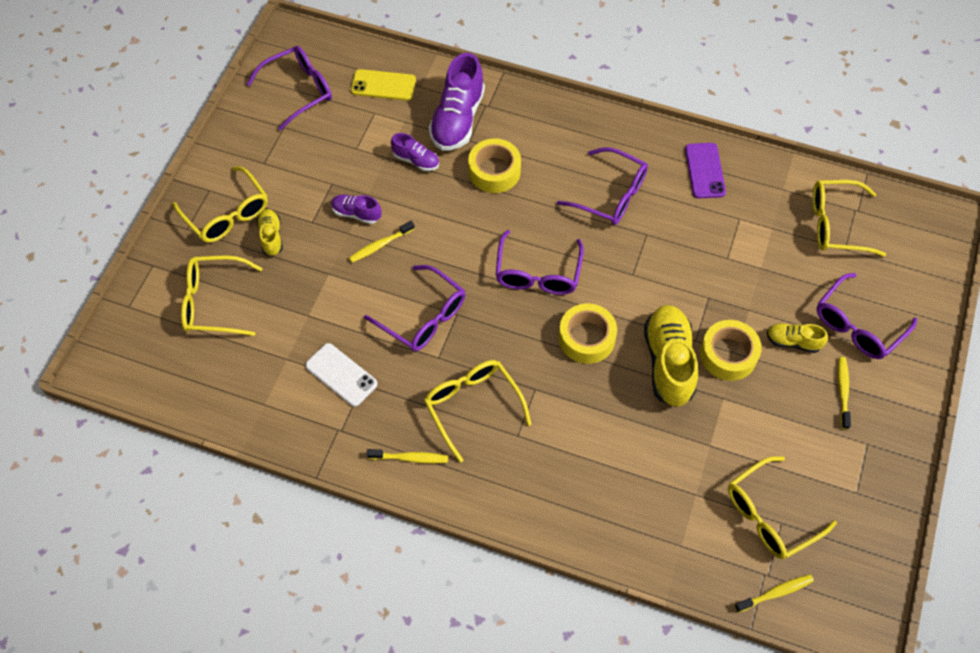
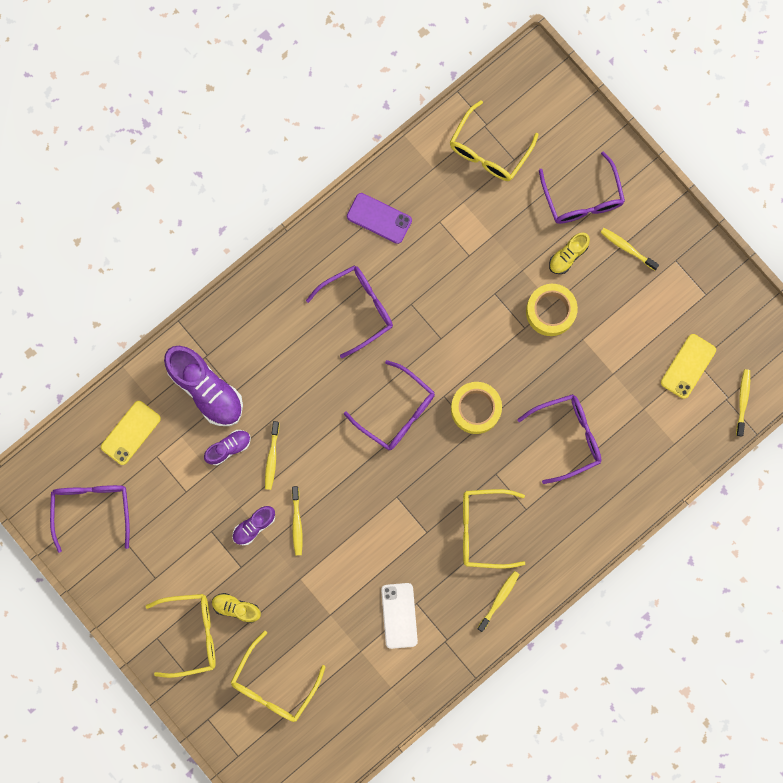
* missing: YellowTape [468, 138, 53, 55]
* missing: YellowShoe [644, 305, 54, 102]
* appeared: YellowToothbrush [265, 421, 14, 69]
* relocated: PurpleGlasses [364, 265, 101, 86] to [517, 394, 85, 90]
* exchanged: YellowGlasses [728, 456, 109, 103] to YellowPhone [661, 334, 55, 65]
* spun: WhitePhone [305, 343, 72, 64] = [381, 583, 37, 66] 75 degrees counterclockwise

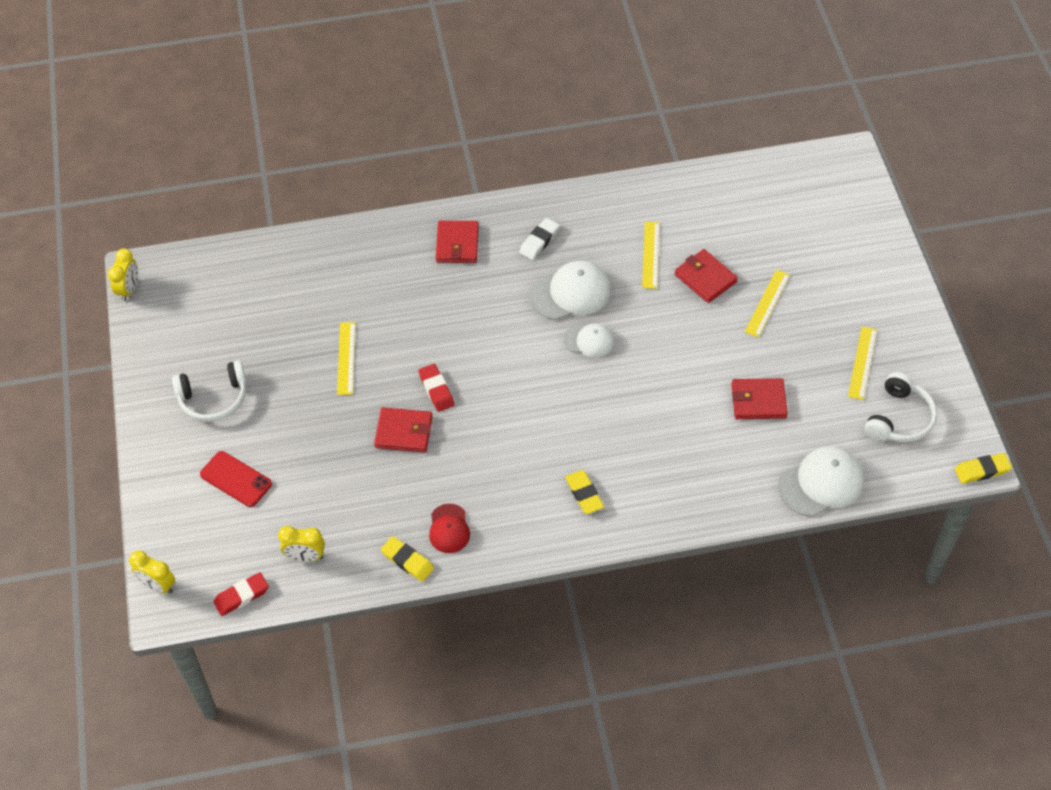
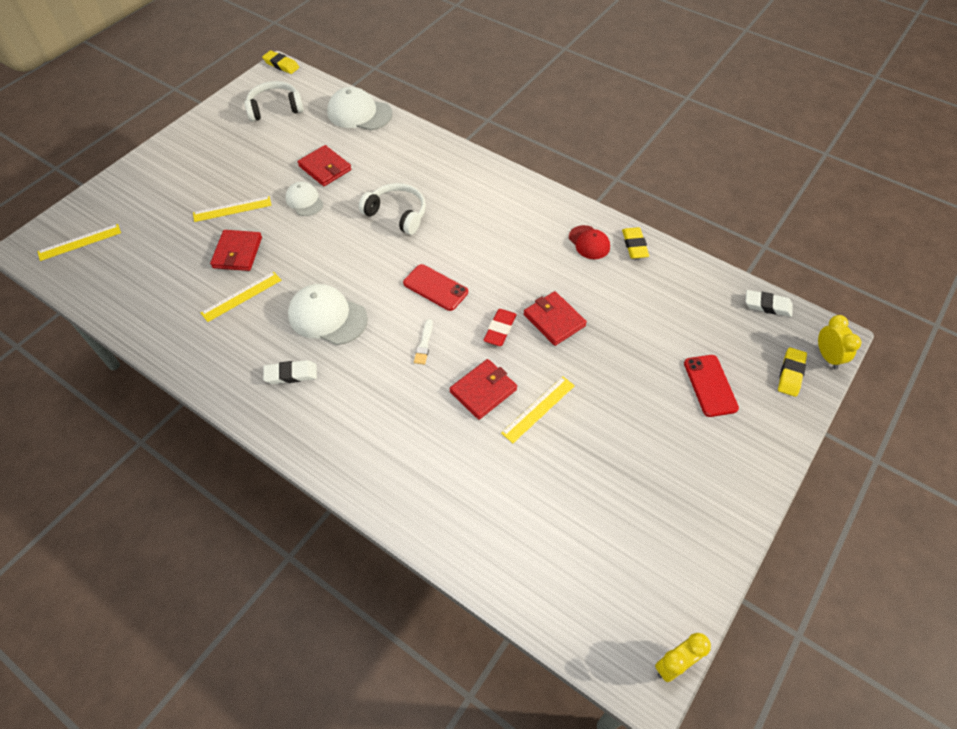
* missing: YellowClock [278, 526, 47, 36]
* appeared: RedPhone [403, 264, 65, 47]
* appeared: WhiteBrush [414, 319, 19, 46]
* relocated: WhiteHeadphones [172, 361, 75, 61] to [359, 183, 67, 52]
* relocated: RedWallet [436, 221, 43, 42] to [450, 359, 67, 61]
* relocated: WhiteCap [563, 323, 51, 35] to [285, 182, 39, 34]
* relocated: YellowEraser [565, 470, 39, 44] to [778, 347, 29, 50]
* relocated: YellowRuler [848, 326, 29, 74] to [37, 224, 84, 37]
* colour: RedEraser [213, 572, 56, 44] to WhiteEraser [746, 290, 47, 27]
* spun: RedCap [429, 504, 41, 49] = [569, 225, 41, 34] 105 degrees clockwise

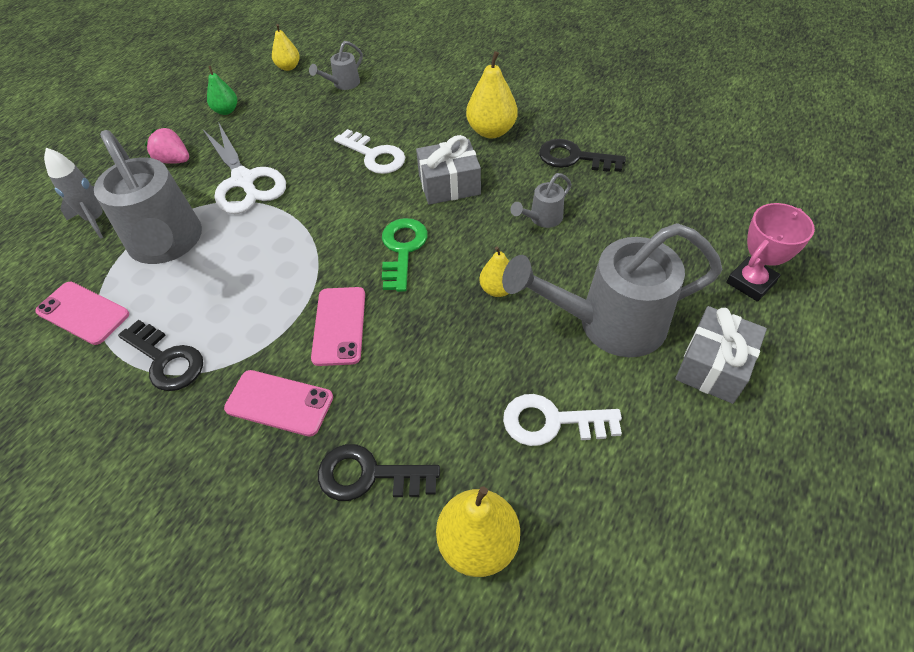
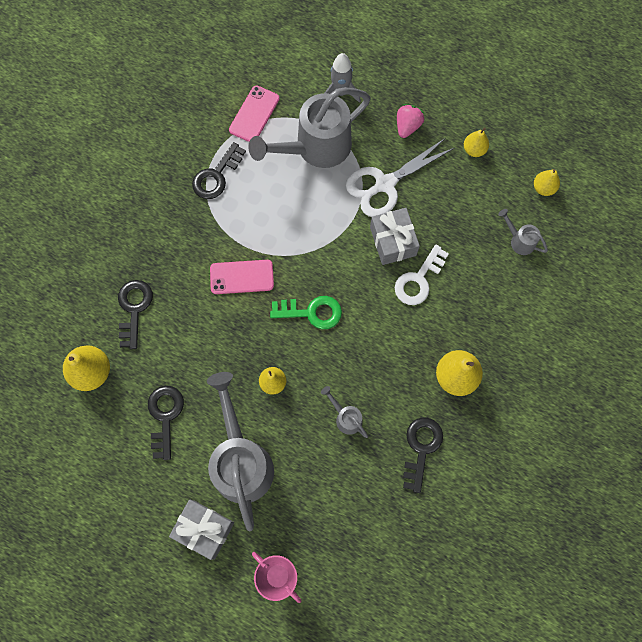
* missing: PinkPhone [224, 370, 109, 67]
* relocated: GreyGift [416, 135, 65, 70] to [370, 208, 50, 57]
* colour: GreenPear [207, 66, 30, 49] to YellowPear [464, 127, 25, 30]
* colour: WhiteKey [503, 394, 119, 52] to BlackKey [148, 386, 36, 74]

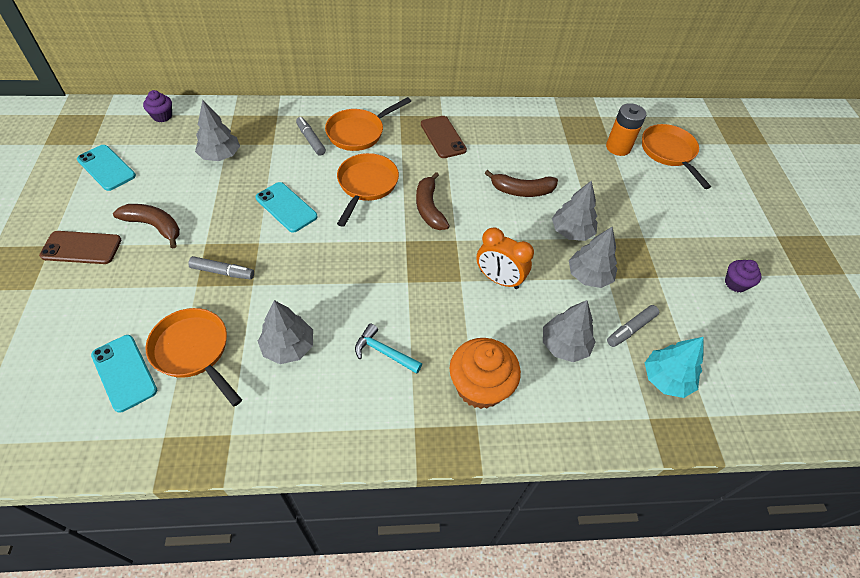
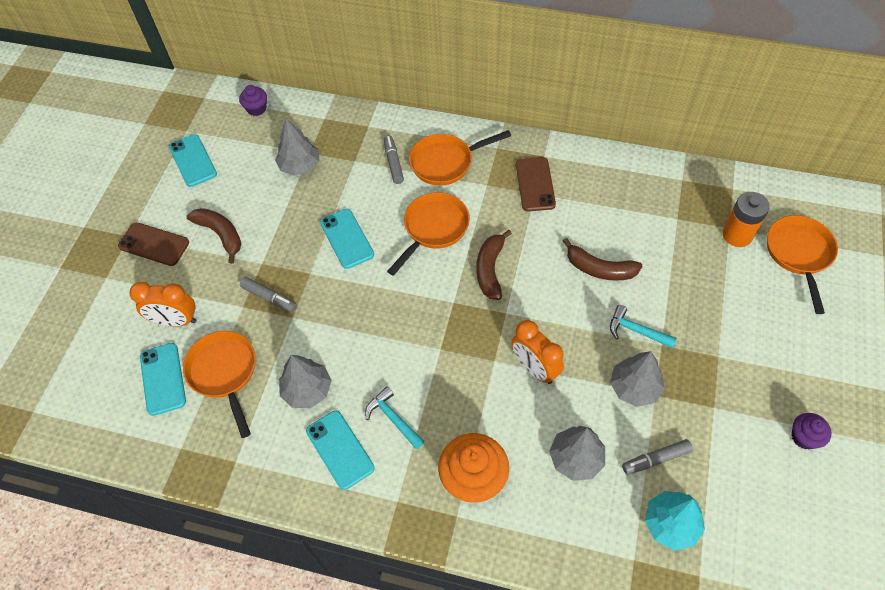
* appeared: OrangeClock [129, 282, 68, 45]
* appeared: TurquoisePhone [306, 411, 69, 79]
* exchanged: GreyTree [552, 180, 46, 61] to TurquoiseHammer [610, 305, 67, 43]

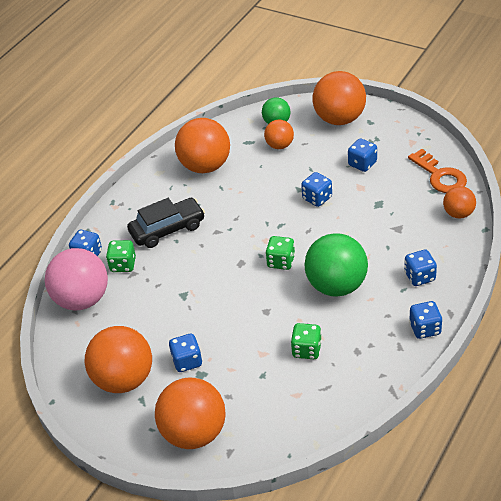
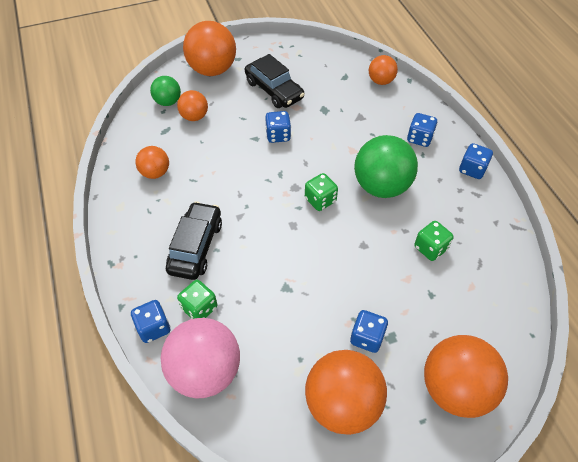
* missing: OrangeKey [408, 149, 59, 44]
* exchanged: BlueDice [348, 138, 29, 34] to BlackCar [245, 54, 60, 54]
* size: OrangeBall [175, 118, 55, 55] = [136, 146, 33, 33] x0.55

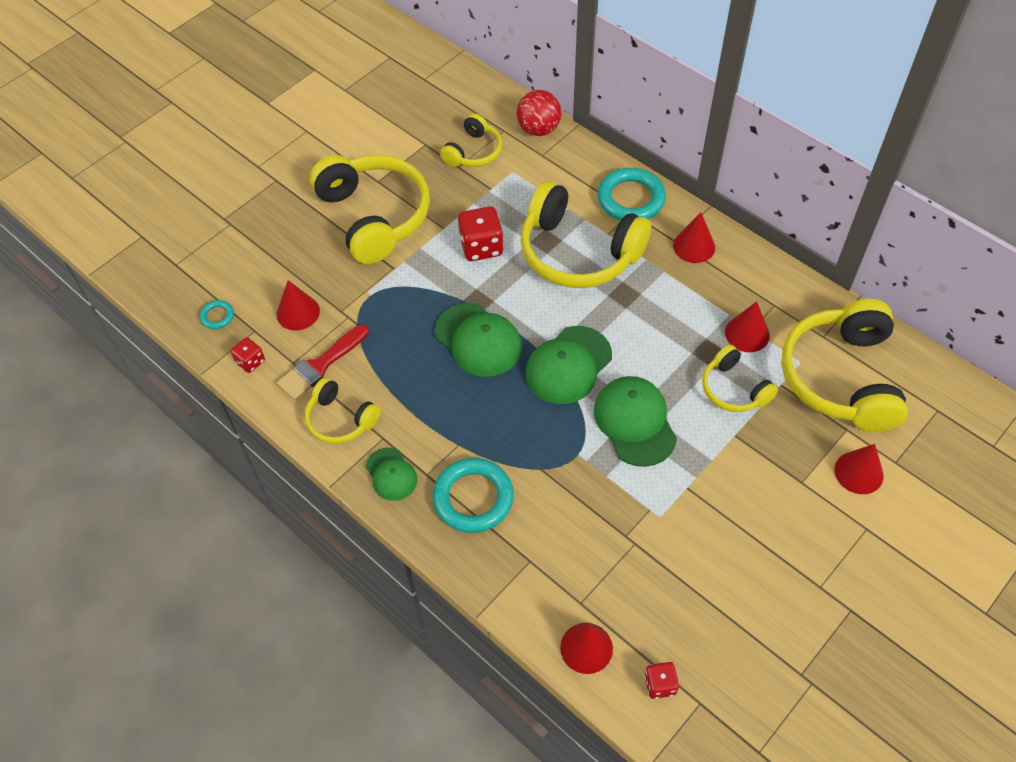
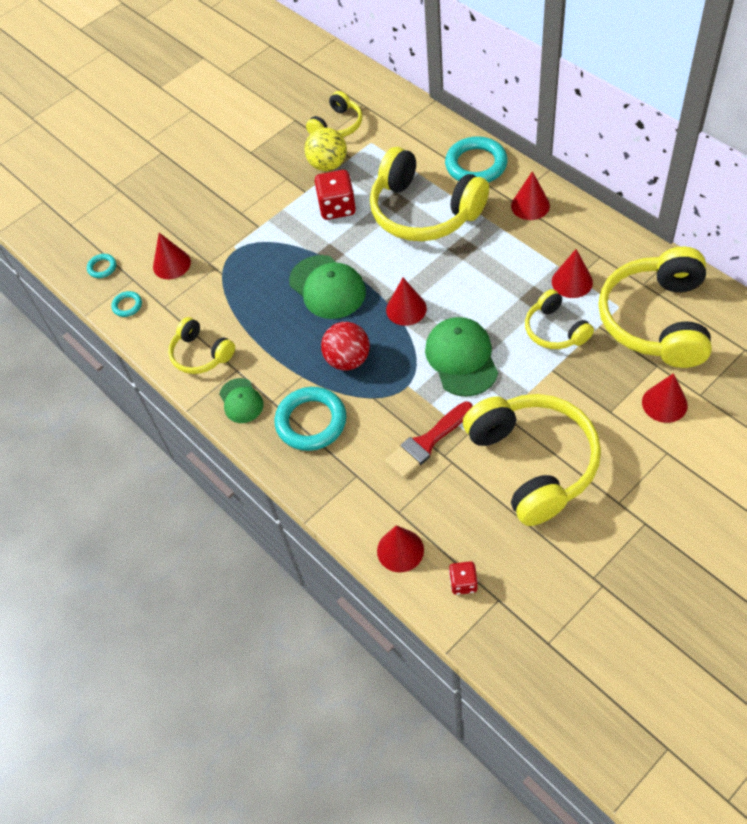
* appeared: YellowBall [304, 127, 43, 44]
* relocated: RedBrush [277, 324, 92, 76] to [385, 401, 88, 77]
* relocated: YellowHeadphones [310, 155, 120, 109] to [463, 394, 138, 132]
* relocated: RedBall [516, 90, 45, 46] to [321, 322, 49, 48]
* exchanged: RedDice [231, 337, 34, 36] to TurquoiseRing [111, 291, 31, 26]
* exchanged: GreenCap [526, 326, 86, 78] to RedCone [386, 278, 41, 48]

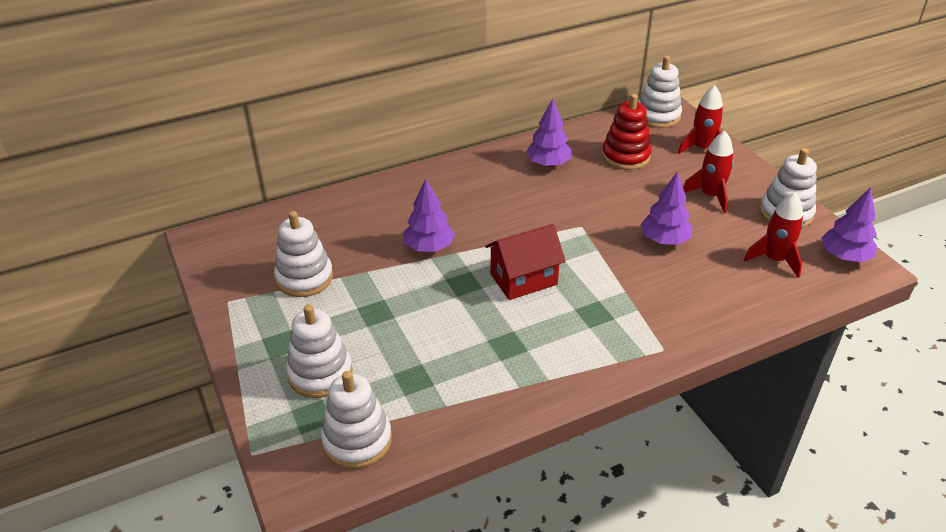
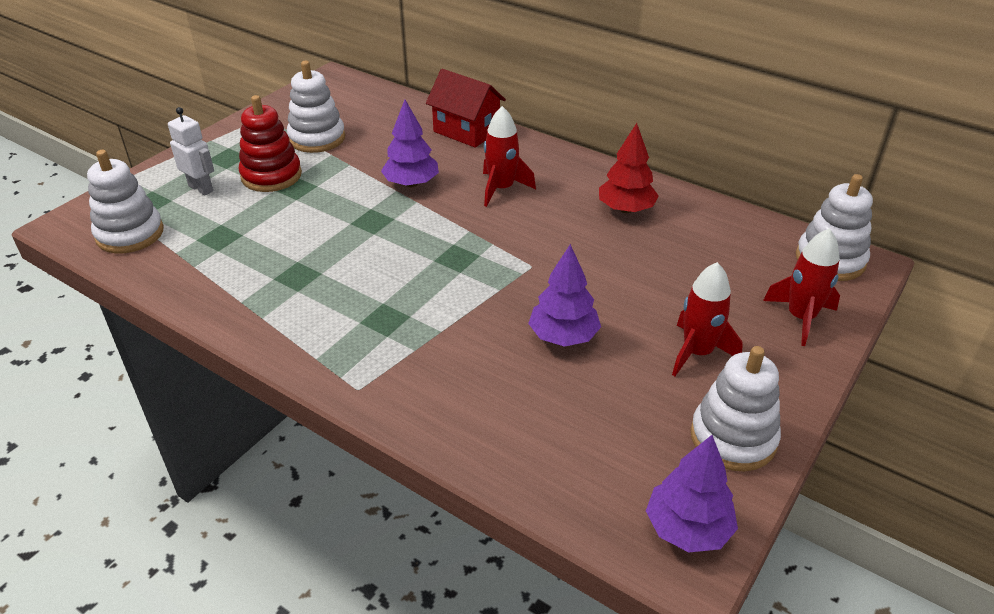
* relocated: RedHouse [485, 224, 81, 76] to [426, 69, 80, 79]
* relocated: RedStackingToy [602, 94, 50, 76] to [238, 95, 64, 97]
* relocated: RedRocket [744, 192, 59, 86] to [483, 106, 53, 101]
* exchanged: WhiteStackingToy [286, 304, 67, 94] to WhiteRobot [168, 107, 46, 89]
* colour: PurpleTree [526, 99, 46, 68] to RedTree [599, 123, 60, 90]

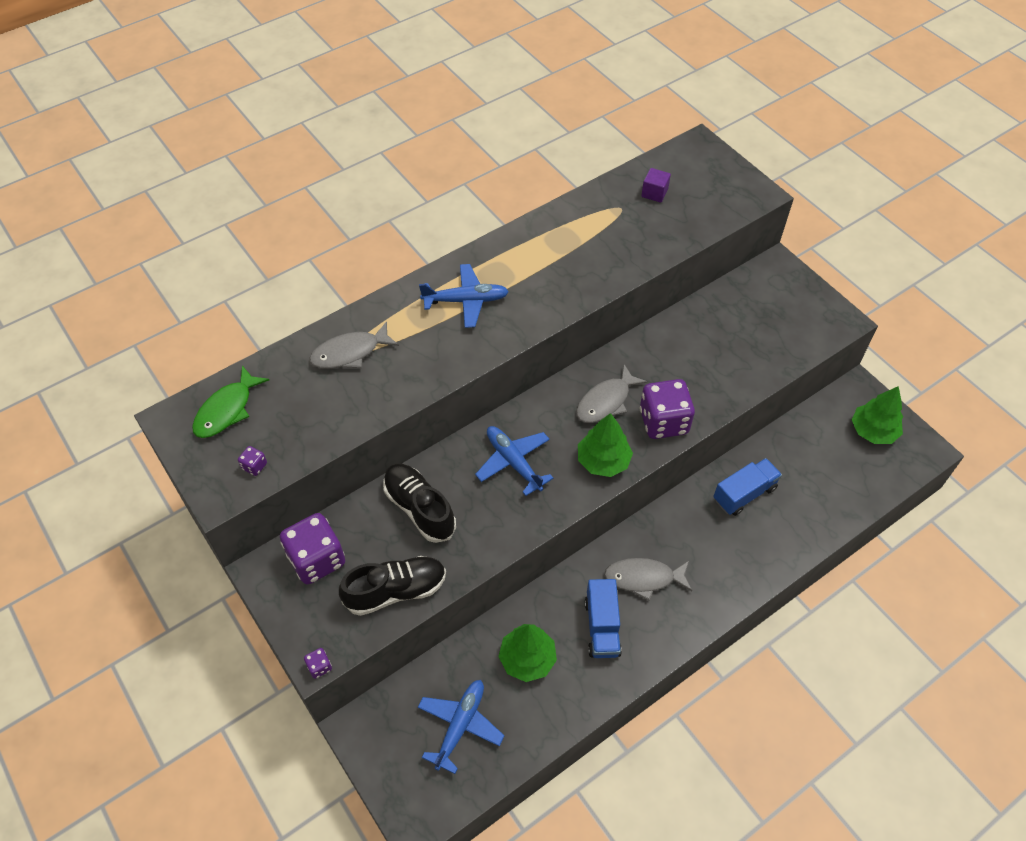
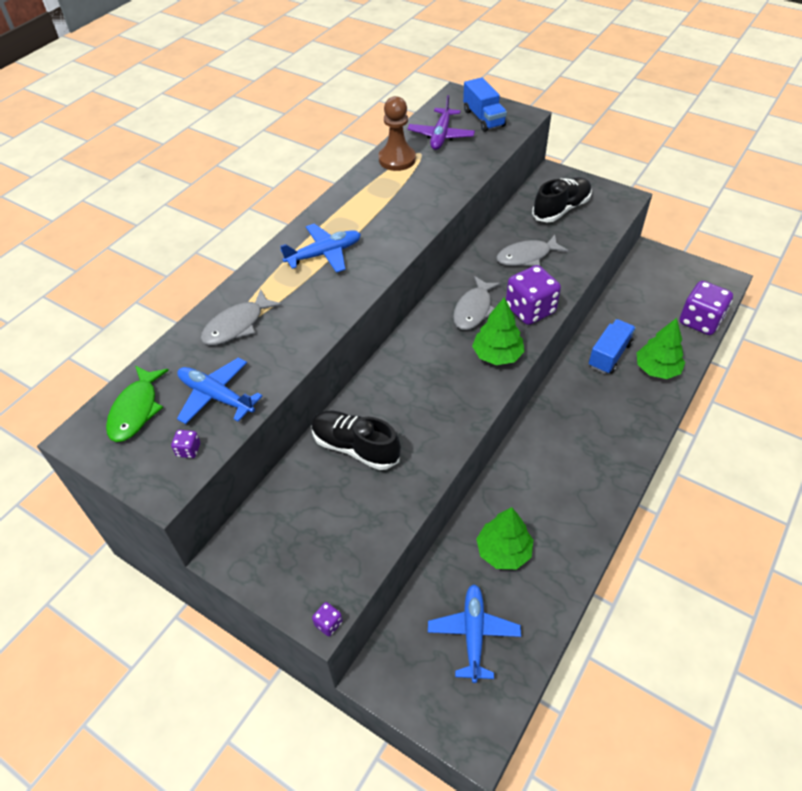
* appeared: BrownPawn [378, 96, 38, 75]
* relocated: PurpleDice [280, 513, 65, 72] to [679, 281, 54, 54]
* relocated: BlackShoe [339, 556, 107, 60] to [532, 177, 60, 45]
* relocated: BluePlane [475, 426, 78, 70] to [177, 357, 85, 67]
* relocated: BlueTruck [585, 579, 37, 79] to [463, 77, 44, 55]
* relocated: GreyFish [604, 558, 88, 43] to [496, 235, 72, 31]
* relocated: GreenTree [852, 386, 51, 58] to [637, 318, 48, 61]
* exchanged: PurpleCube [641, 168, 30, 35] to PurplePlane [408, 95, 67, 55]

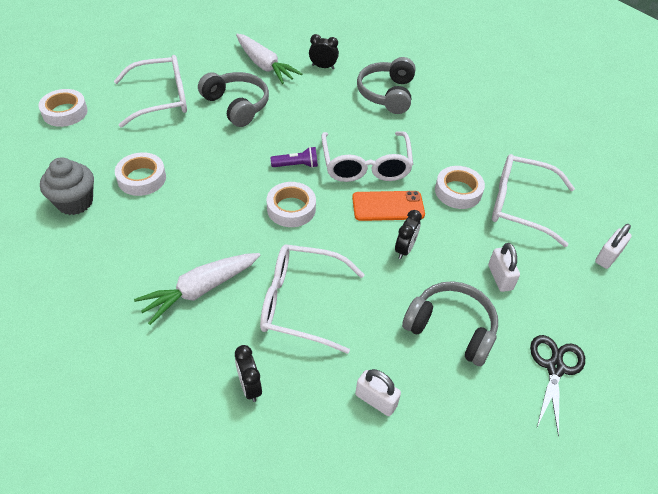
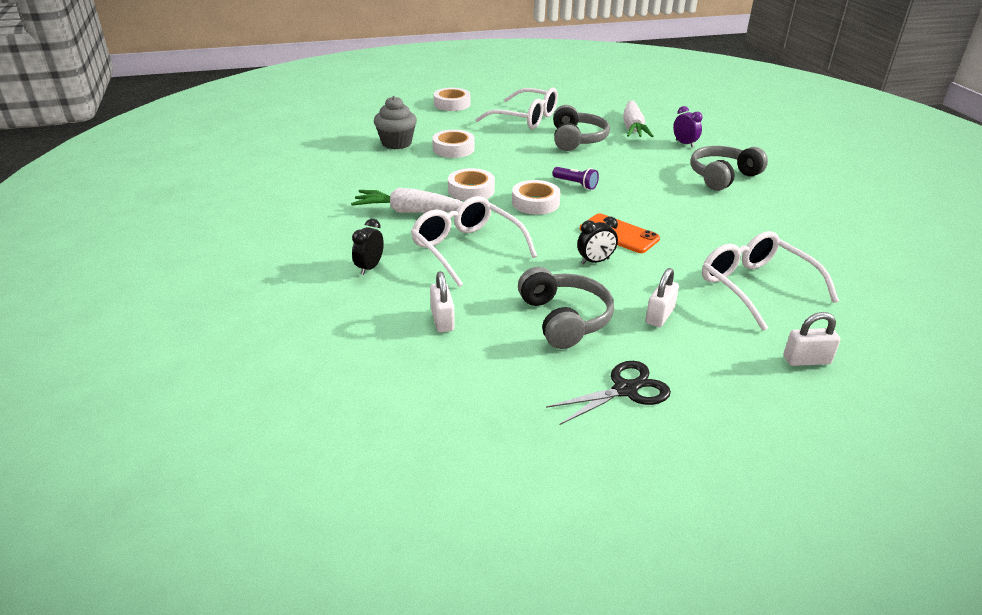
* missing: WhiteGlasses [321, 131, 92, 51]
* relocated: WhiteTape [435, 166, 50, 43] to [448, 168, 47, 33]
* colour: BlackClock [309, 34, 30, 35] to PurpleClock [673, 106, 30, 41]

